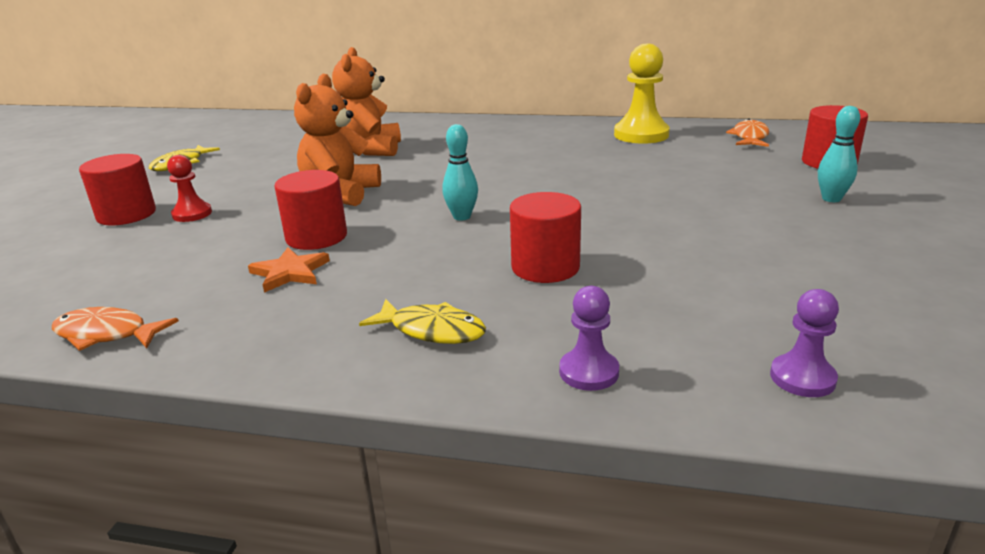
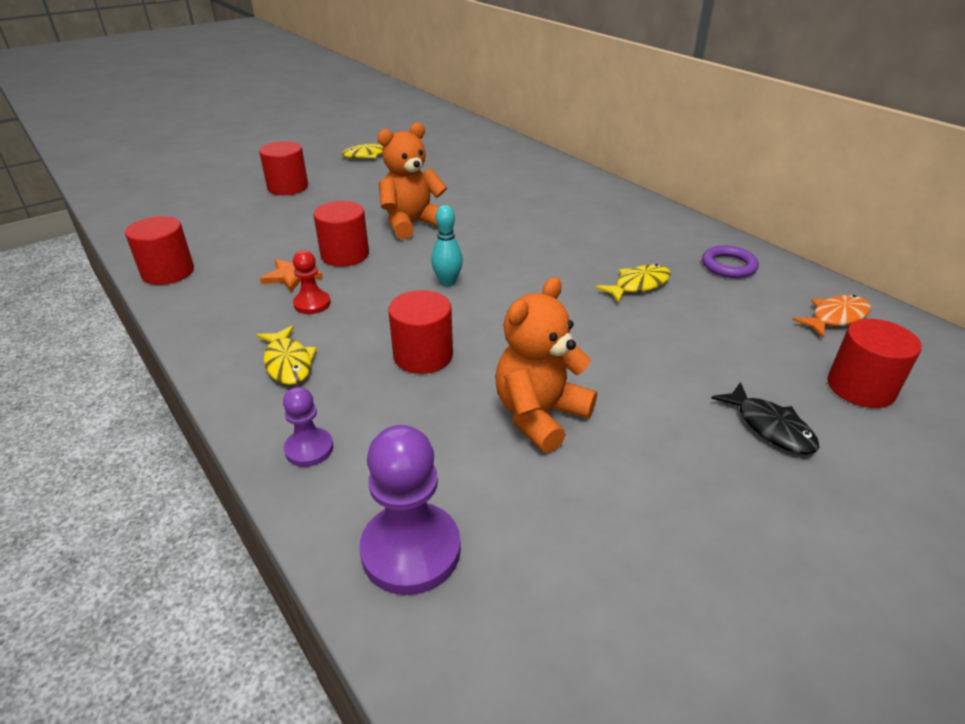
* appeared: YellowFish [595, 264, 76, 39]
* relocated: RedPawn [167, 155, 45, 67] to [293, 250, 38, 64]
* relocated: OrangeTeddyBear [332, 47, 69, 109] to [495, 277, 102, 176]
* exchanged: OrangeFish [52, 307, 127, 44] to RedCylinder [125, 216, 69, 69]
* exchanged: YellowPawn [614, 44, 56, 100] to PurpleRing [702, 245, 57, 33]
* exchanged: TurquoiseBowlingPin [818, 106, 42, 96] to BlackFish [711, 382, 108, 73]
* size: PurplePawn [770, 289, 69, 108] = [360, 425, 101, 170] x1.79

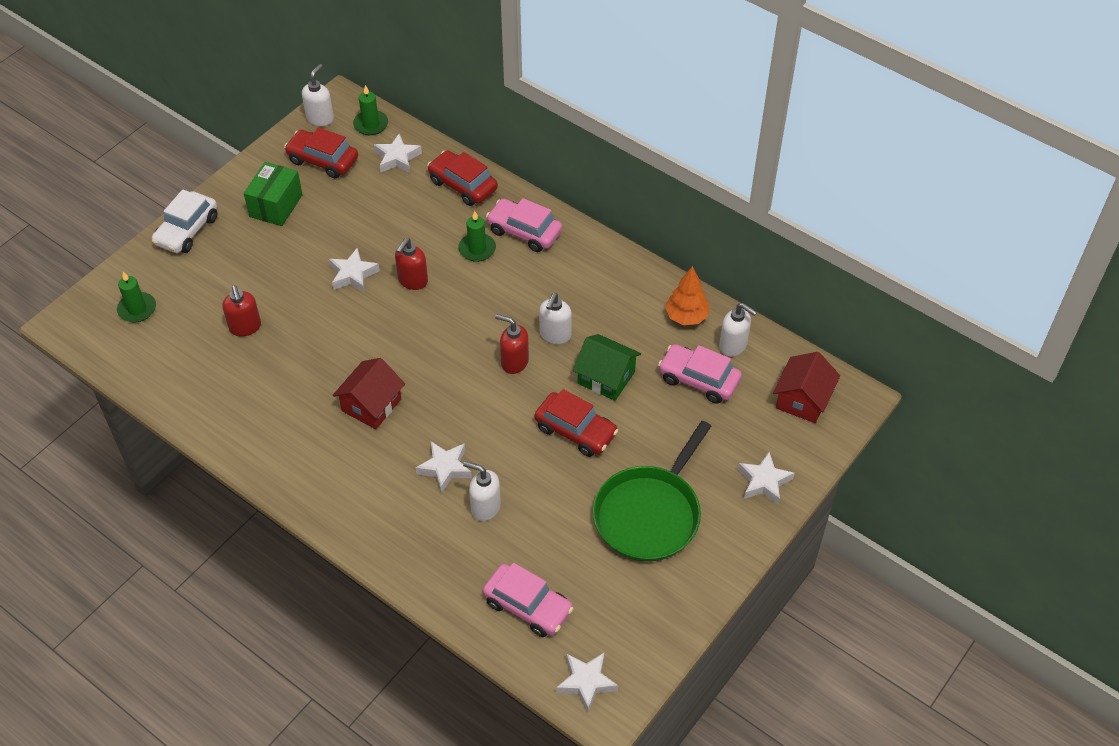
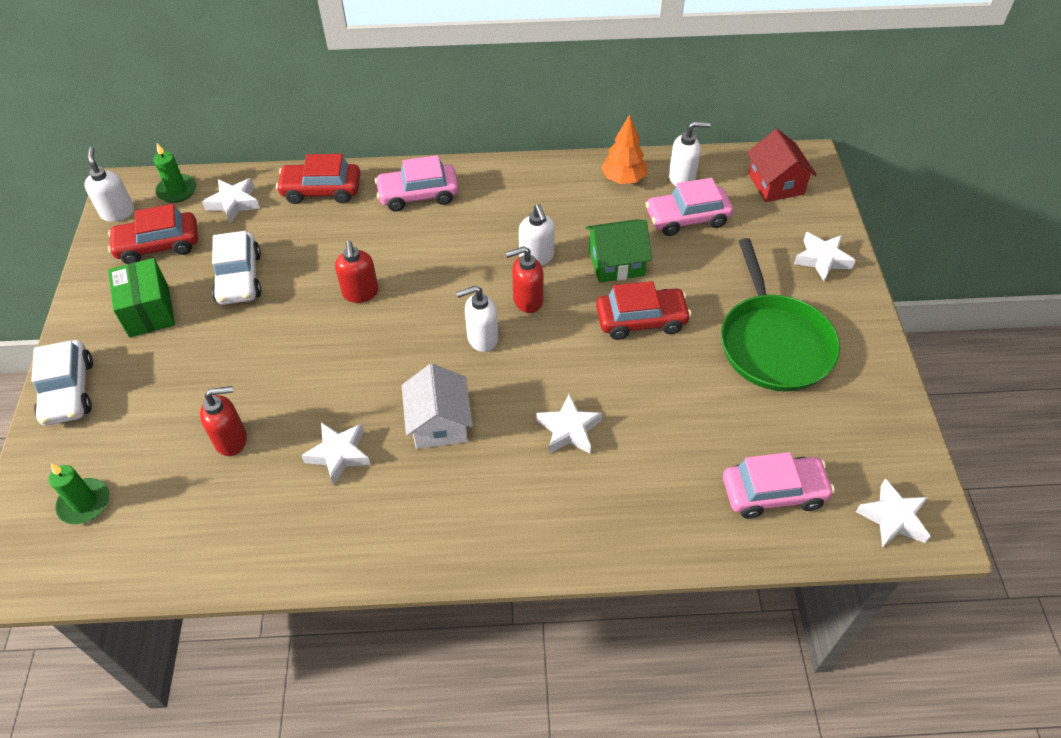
* missing: GreenCandle [458, 211, 38, 51]
* appeared: WhiteCar [212, 231, 49, 74]
* relocated: WhiteStar [329, 248, 51, 44] to [301, 422, 70, 63]
* relocated: WhiteSoapDispenser [463, 461, 38, 60] to [456, 286, 42, 66]
* colour: RedHouse [332, 358, 73, 71] to WhiteHouse [402, 364, 71, 85]
* spun: RedSoapDispenser [222, 285, 39, 52] = [200, 386, 47, 70] 45 degrees counterclockwise

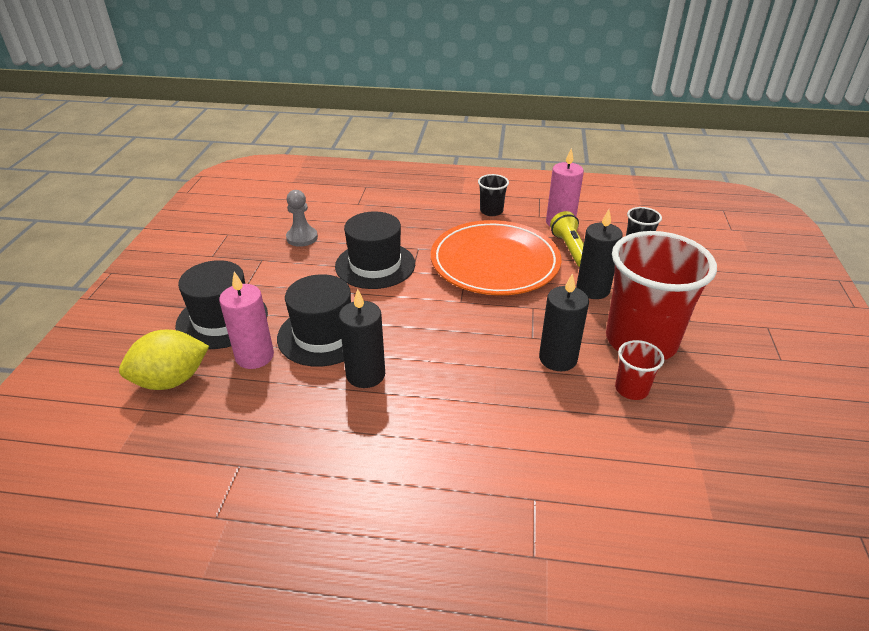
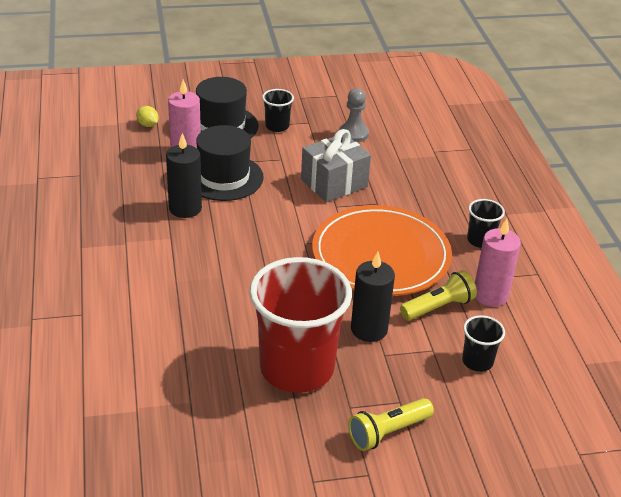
* missing: BlackCandle [539, 273, 50, 98]
* missing: RedCup [615, 340, 49, 60]
* appeared: BlackCup [262, 89, 32, 43]
* appeared: YellowFlashlight [348, 398, 86, 53]
* exchanged: BlackHat [335, 211, 80, 78] to GreyGift [301, 129, 70, 73]
* size: YellowLemon [119, 330, 90, 60] = [136, 106, 23, 21] x0.48

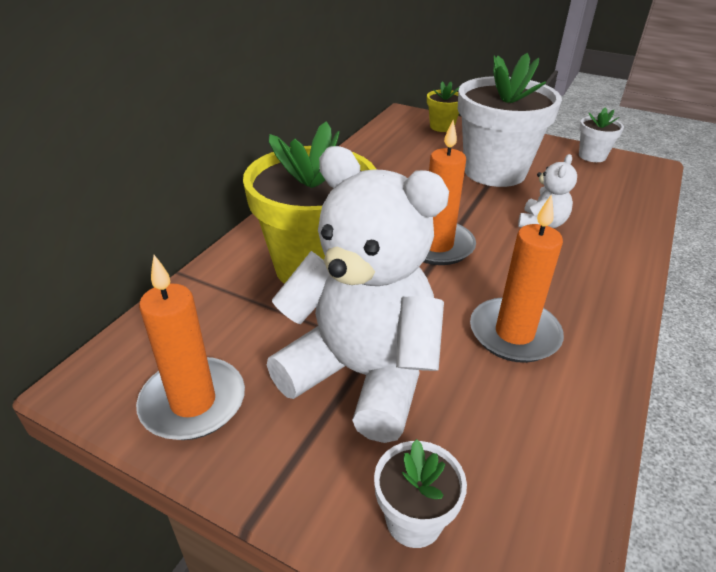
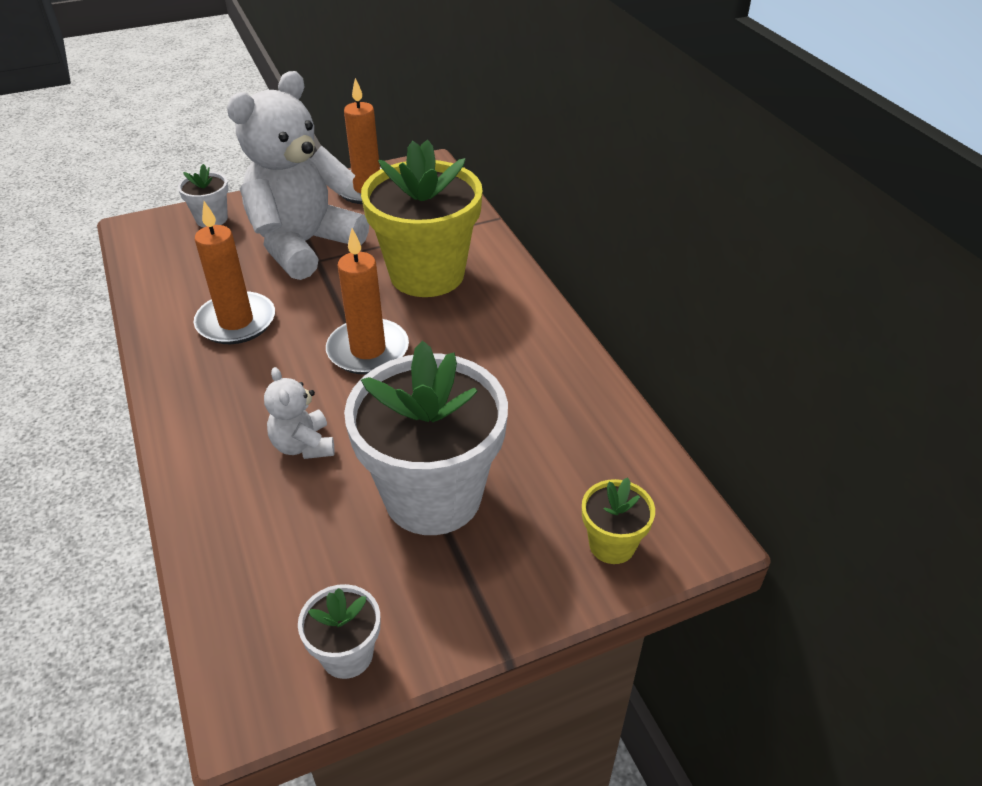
* spun: WhiteTeddyBear [267, 146, 182, 297] = [227, 71, 142, 209] 150 degrees clockwise

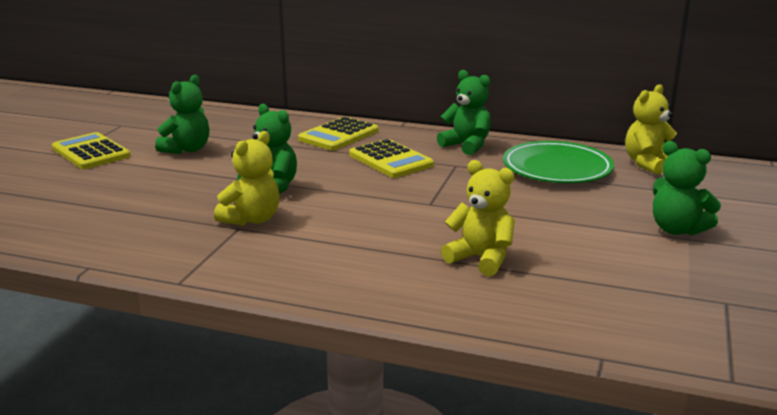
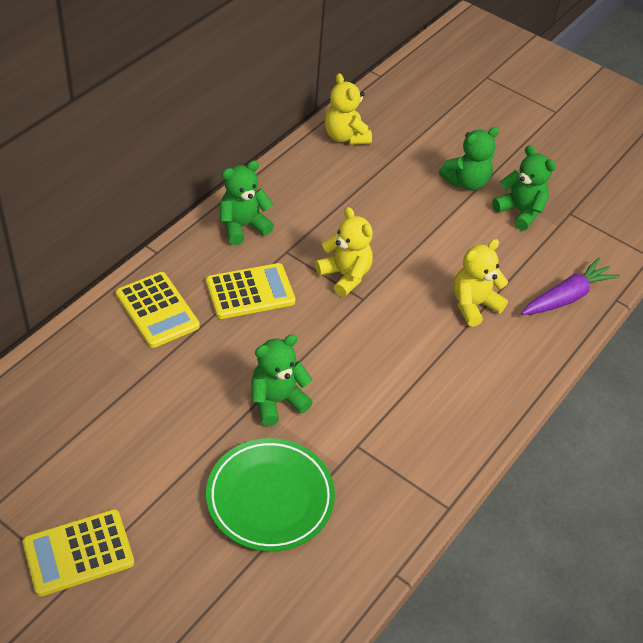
* appeared: PurpleCarrot [521, 258, 99, 57]
* relocated: GreenTeddyBear [155, 75, 54, 79] to [492, 145, 64, 85]
* relocated: YellowTeddyBear [214, 131, 66, 95] to [315, 207, 58, 90]
* relocated: GreenPlate [503, 141, 111, 42] to [206, 438, 129, 114]

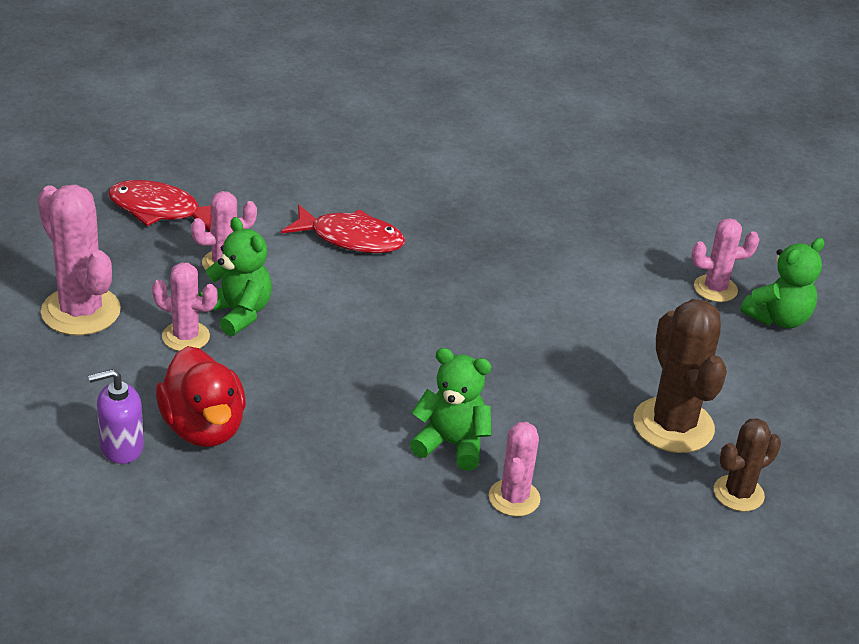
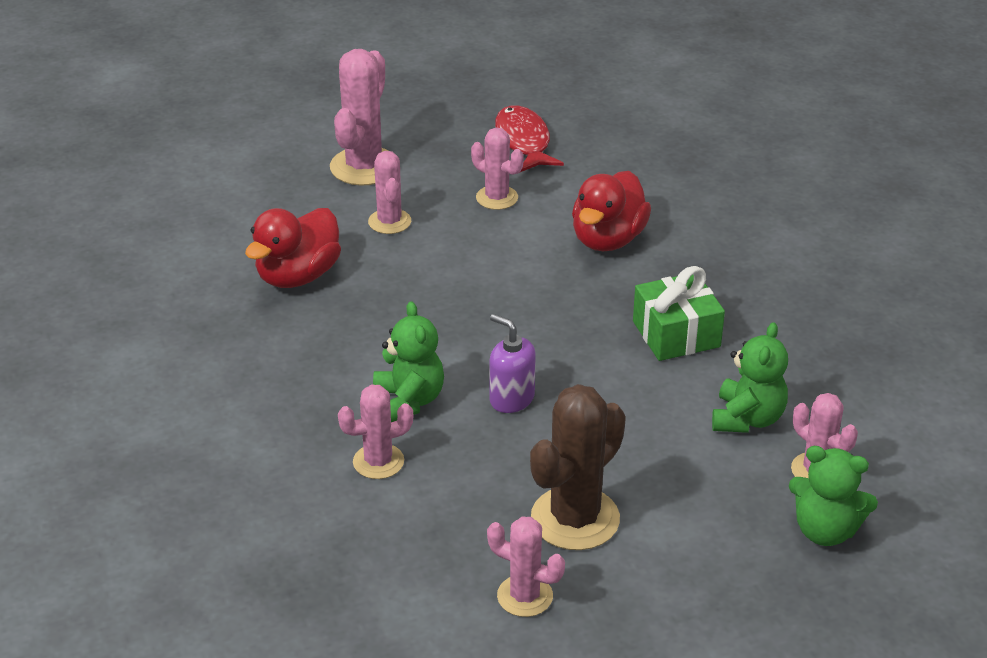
* appeared: GreenGift [633, 266, 92, 95]
* relocated: PurpleSoapDispenser [88, 369, 56, 95] to [490, 314, 46, 99]
* relocated: GreenTeddyBear [199, 217, 73, 119] to [712, 322, 76, 111]
* exchanged: RedFish [282, 204, 123, 49] to RedDuck [572, 171, 79, 80]
* colour: BrownCactus [714, 418, 67, 94] to PinkCactus [487, 516, 78, 101]

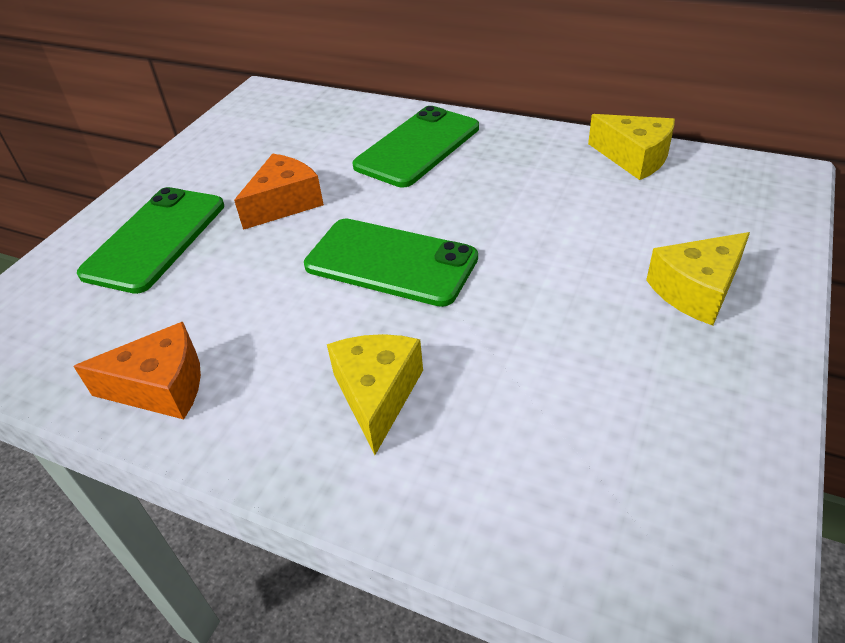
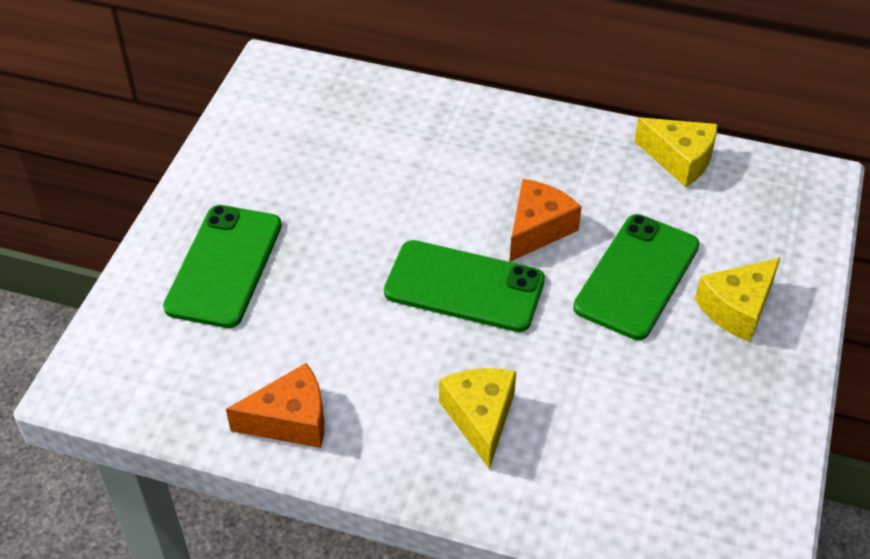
* relocated: OrangeCheese [234, 154, 90, 76] to [510, 179, 72, 83]
* relocated: GreenPhone [352, 106, 127, 81] to [573, 214, 127, 126]

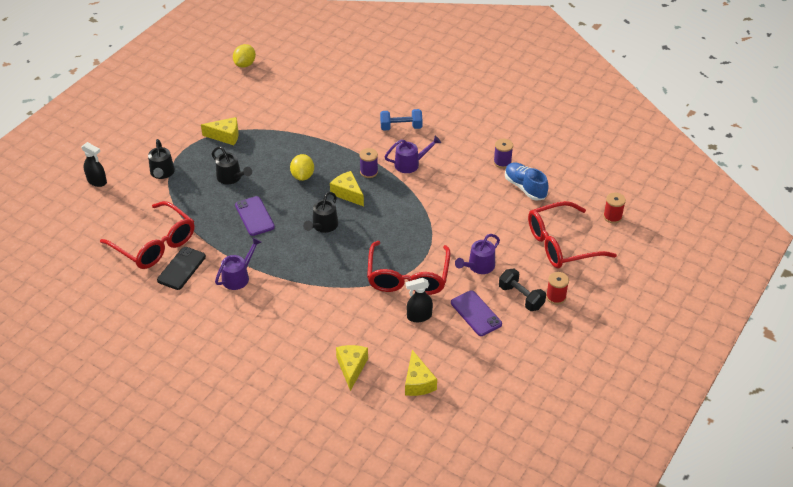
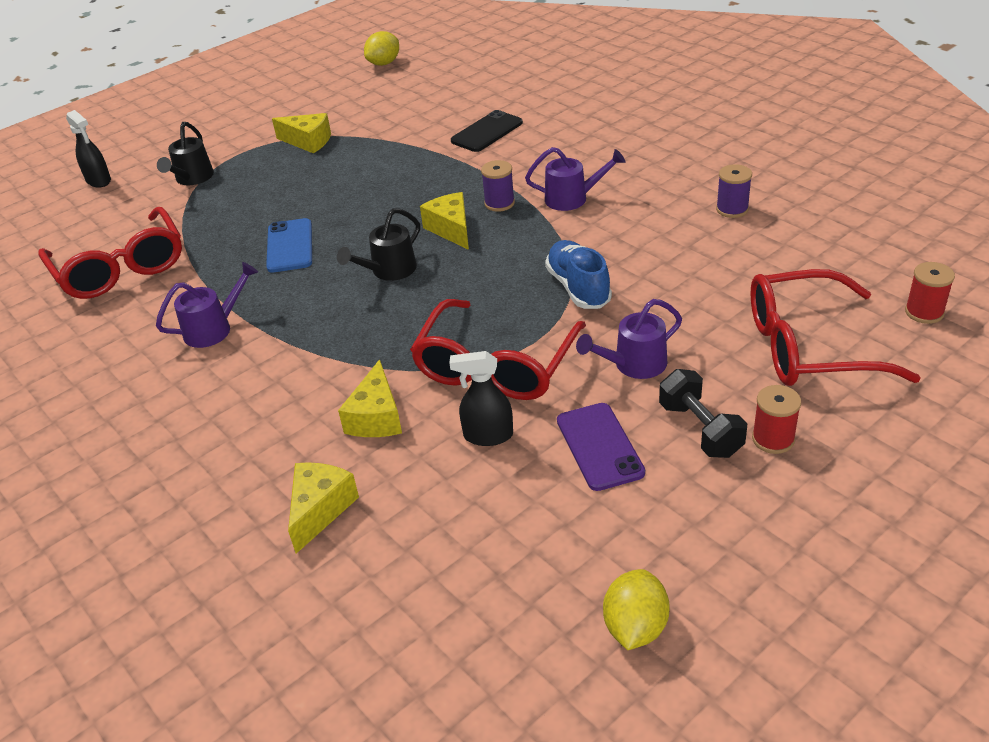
* missing: BlackWateringCan [212, 146, 40, 38]
* missing: BlueDumbbell [380, 109, 43, 22]
* relocated: BlackPhone [157, 247, 49, 43] to [451, 110, 72, 42]
* relocated: YellowLemon [290, 154, 24, 27] to [603, 569, 67, 81]
* relocated: YellowCheese [405, 350, 32, 46] to [338, 359, 64, 78]
* relocated: BlueShoe [505, 162, 44, 39] to [545, 240, 67, 69]
* colour: PurplePhone [235, 196, 40, 40] to BluePhone [266, 218, 46, 55]

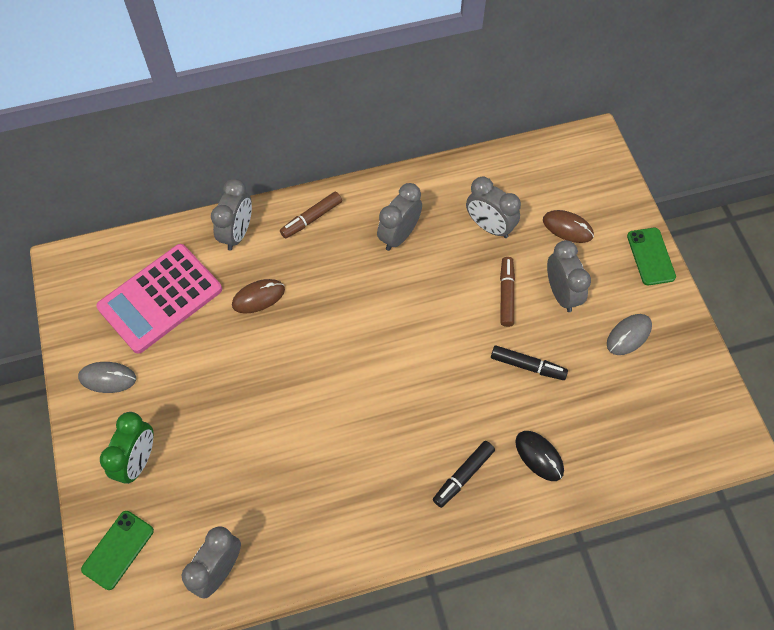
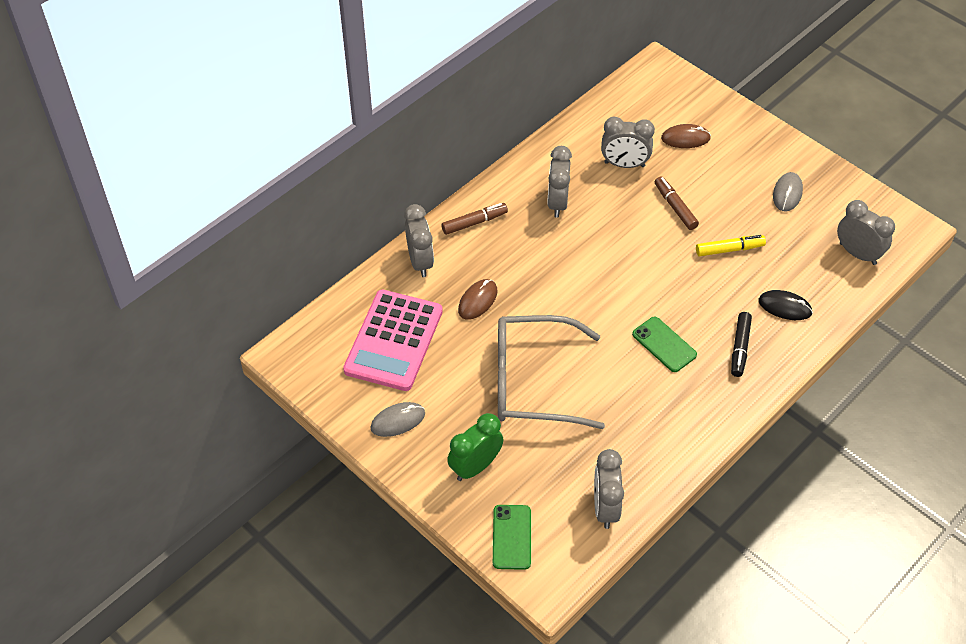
* appeared: GreyGlasses [498, 315, 107, 114]
* relocated: GreyClock [547, 240, 44, 72] to [837, 200, 58, 65]
* relocated: GreenPhone [627, 228, 49, 57] to [632, 317, 65, 55]
* colour: BlackMarker [491, 345, 77, 35] to YellowMarker [696, 235, 70, 22]
* spun: GreenClock [100, 412, 53, 72] = [447, 413, 56, 68] 120 degrees counterclockwise
* spun: BrownMarker [280, 192, 62, 47] = [441, 203, 67, 32] 135 degrees counterclockwise

